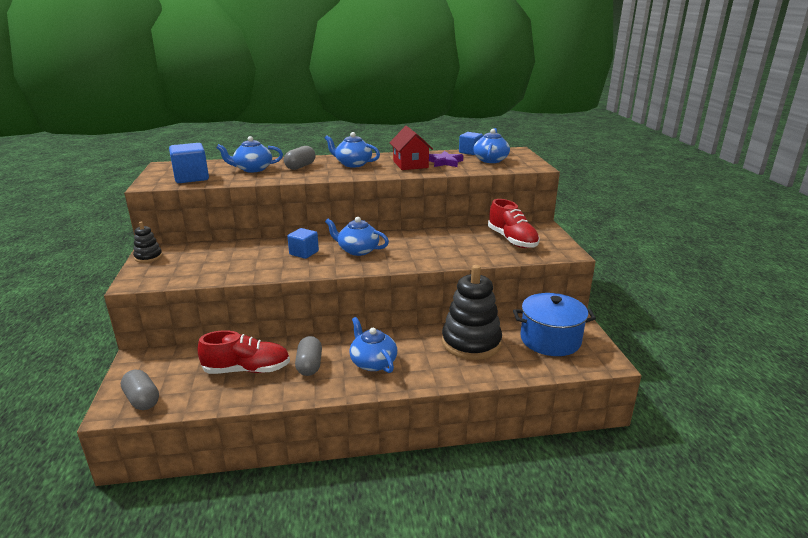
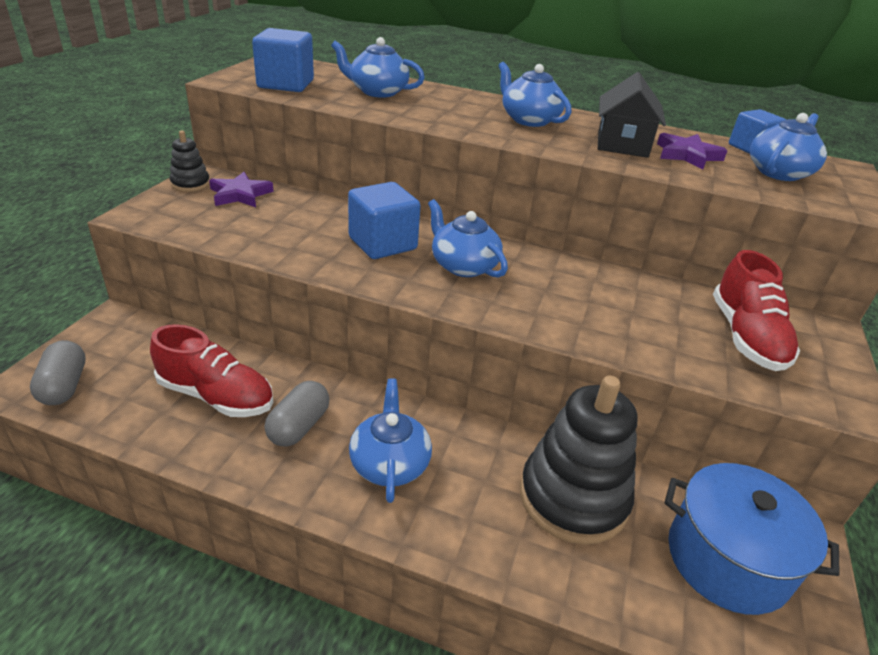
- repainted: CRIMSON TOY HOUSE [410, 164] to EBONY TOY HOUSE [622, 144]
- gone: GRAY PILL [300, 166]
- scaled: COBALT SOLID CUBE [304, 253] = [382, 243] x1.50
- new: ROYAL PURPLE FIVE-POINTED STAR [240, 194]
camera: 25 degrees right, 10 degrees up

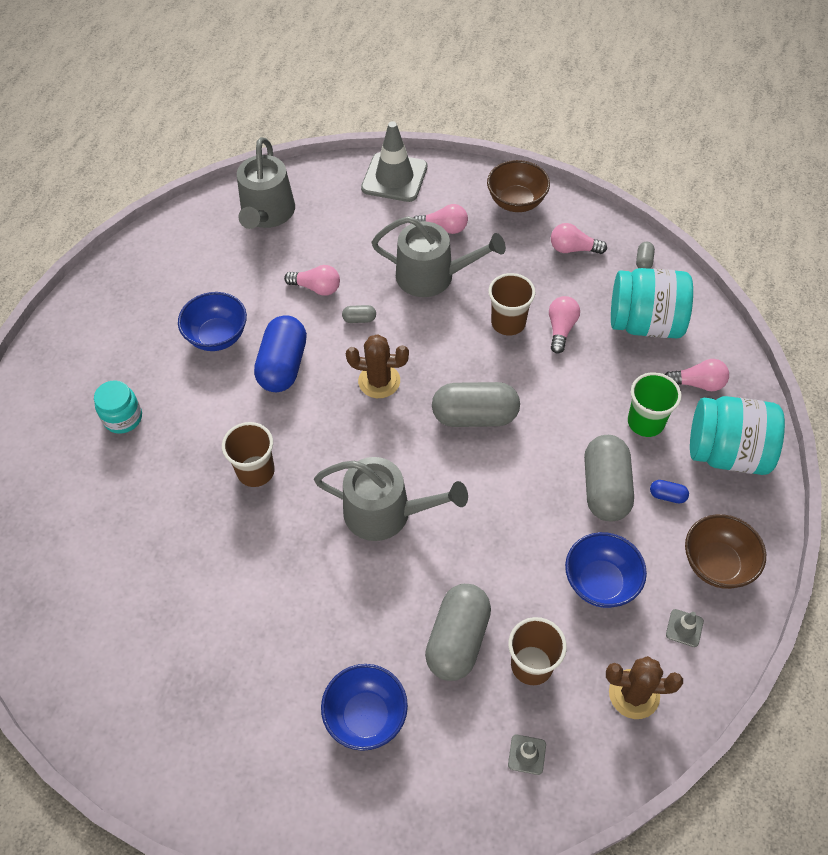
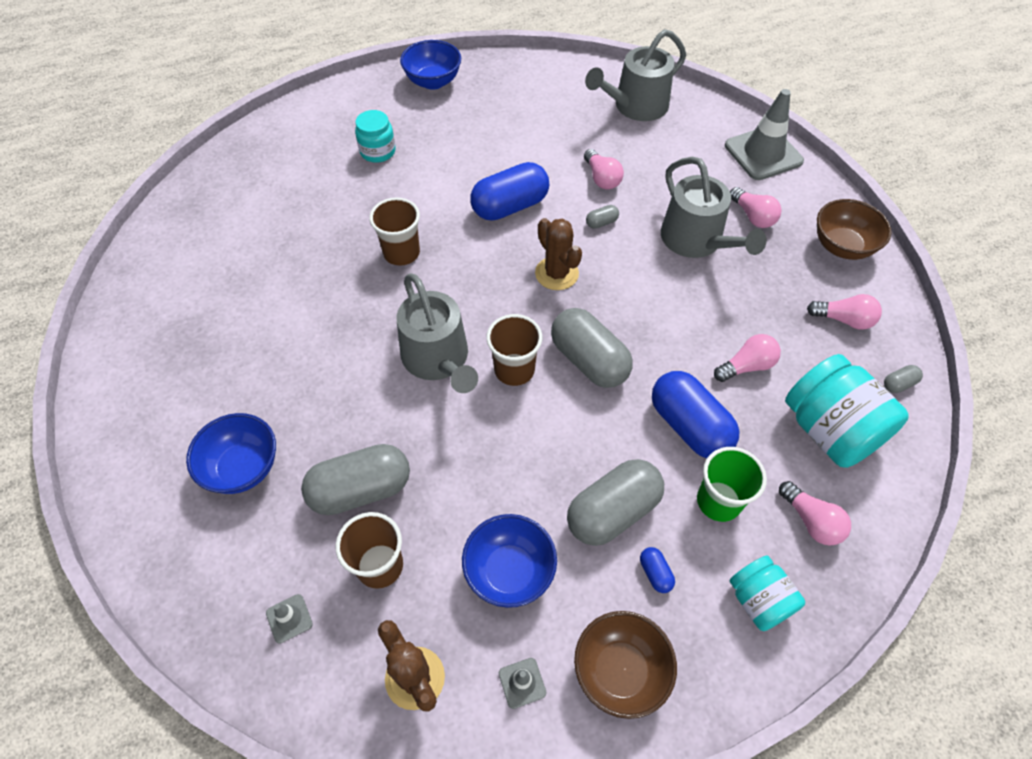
- rotated: PINK LIGHTBULB [573, 249] = [844, 319] 135 degrees clockwise
- shifted: RUSSET BEAKER [508, 323] to [514, 370]
- shifted: COBALT BOWL [217, 336] to [433, 81]
- rotated: GRAY PILL [359, 319] = [601, 223] 75 degrees counterclockwise
- scaled: TURQUOISE JAM JAR [727, 452] = [759, 600] x0.58
- new: COBALT PILL [689, 426]
camera: 50 degrees right, 0 degrees up

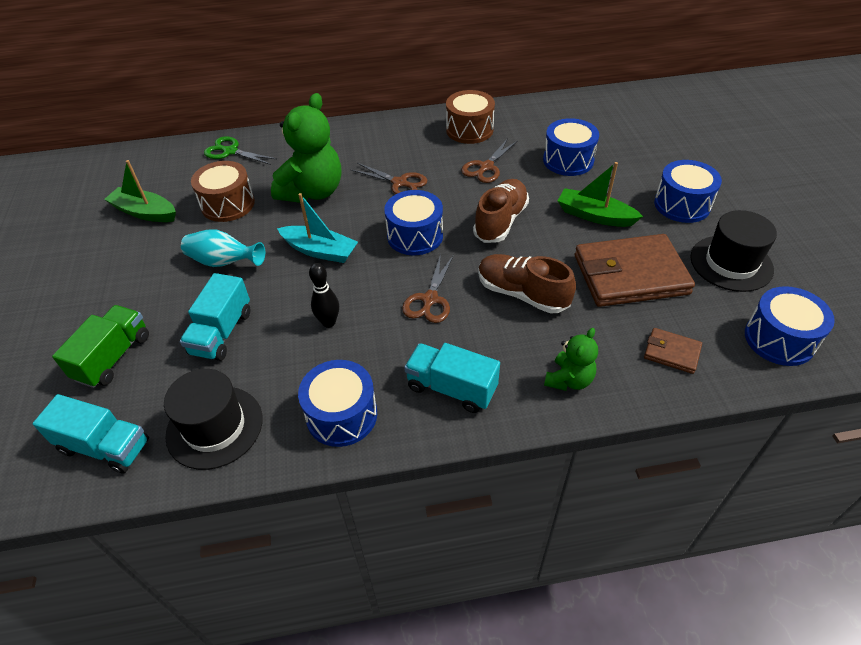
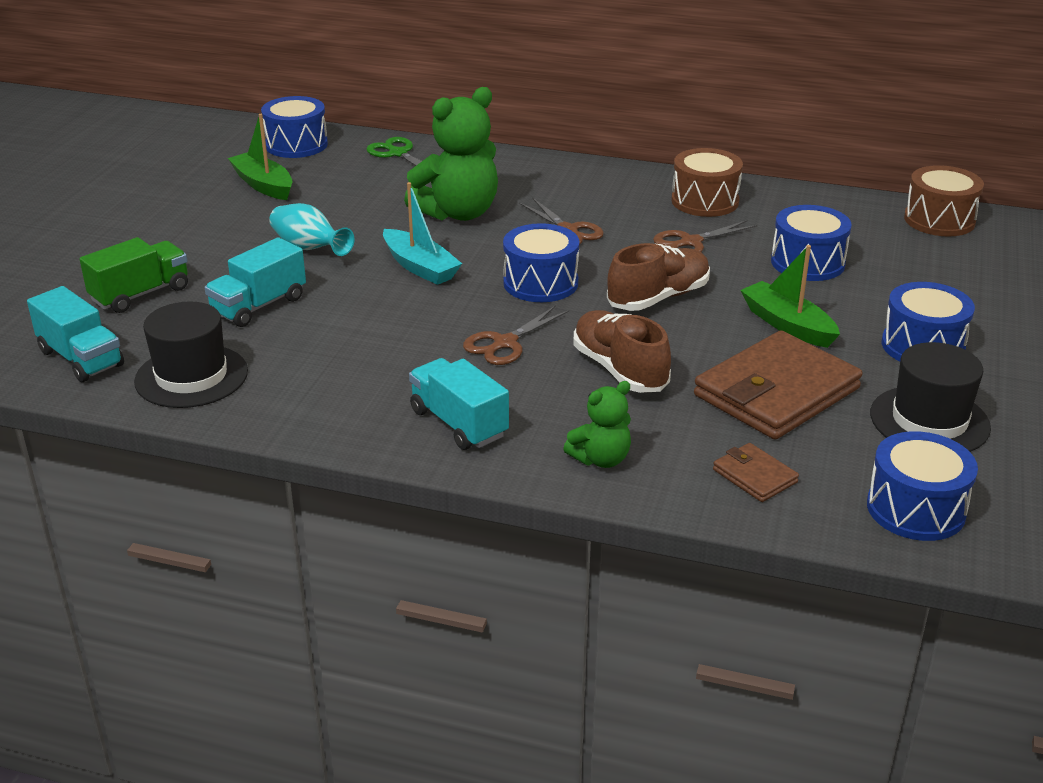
- shifted: RUSSET TOY DRUM [228, 204] to [939, 220]
- rotated: RUSSET CARD WALLET [630, 275] = [776, 392] 60 degrees counterclockwise
- gone: EBONY SKITTLE [329, 322]
- shifted: COBALT TOY DRUM [341, 415] to [296, 145]
camera: 25 degrees right, 15 degrees down

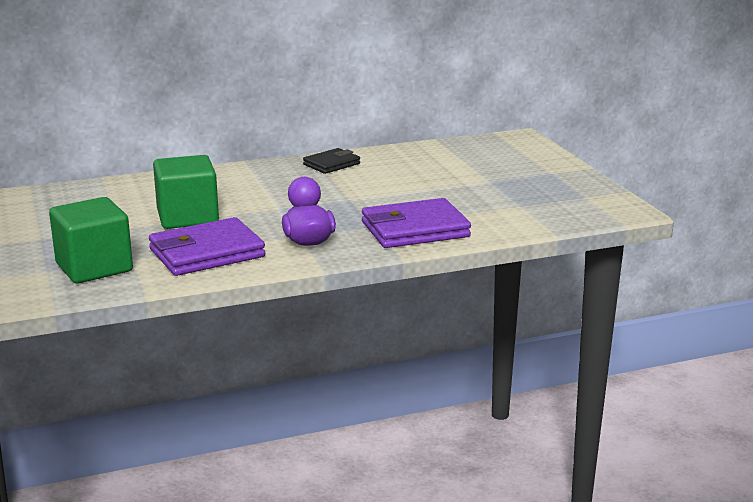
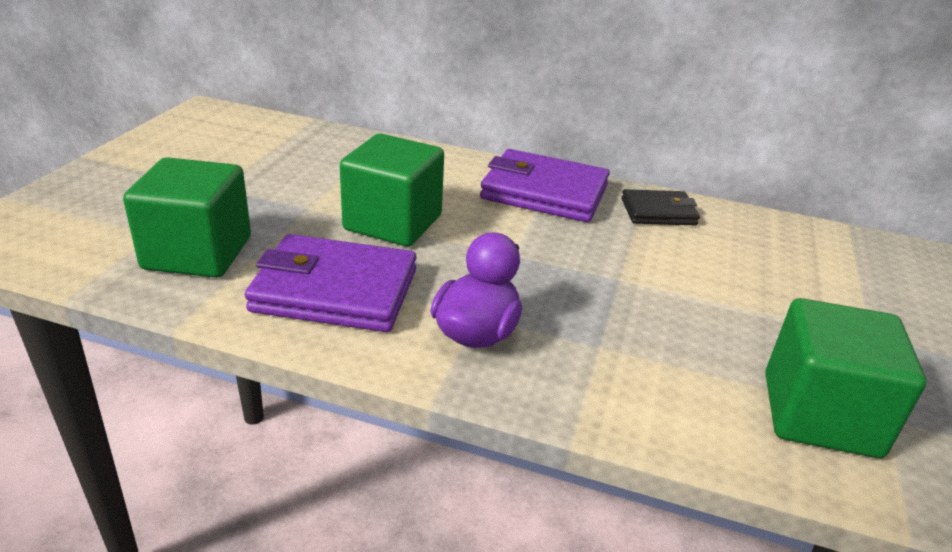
- shifted: ROYAL PURPLE CARD WALLET [415, 230] to [544, 192]
- new: LEAF-GREEN SOLID CUBE [820, 414]
camera: 35 degrees right, 10 degrees up

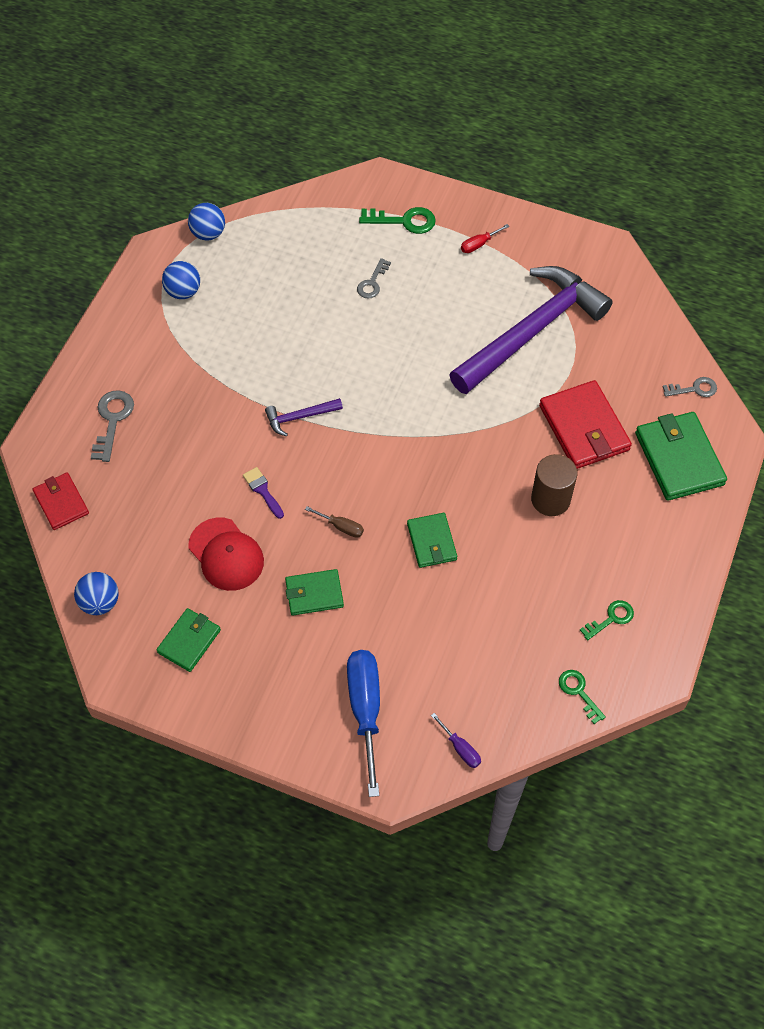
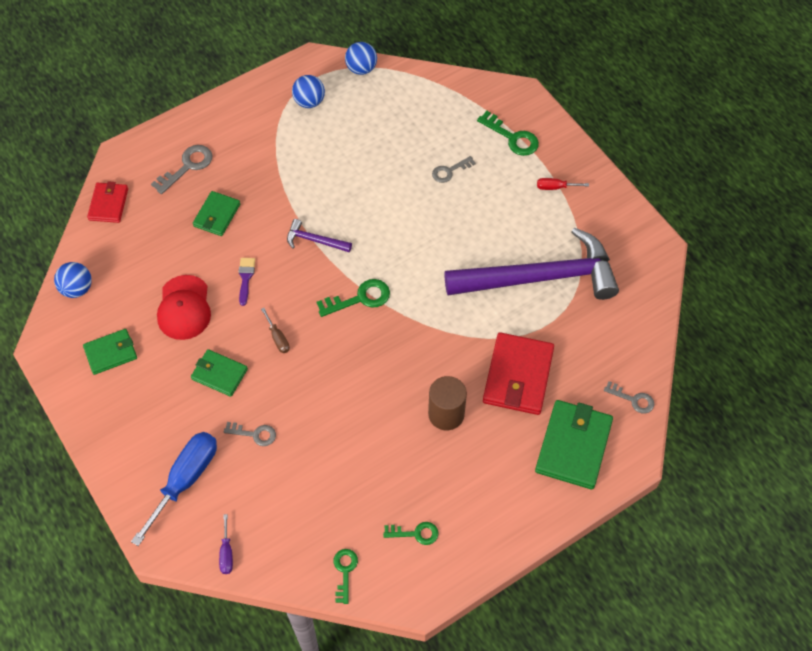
- shifted: LEAF-GREEN CARD WALLET [431, 542] to [217, 215]
- new: LEAF-GREEN DOOR KEY [360, 298]
- new: GRAY DOOR KEY [255, 434]
camera: 35 degrees right, 0 degrees up

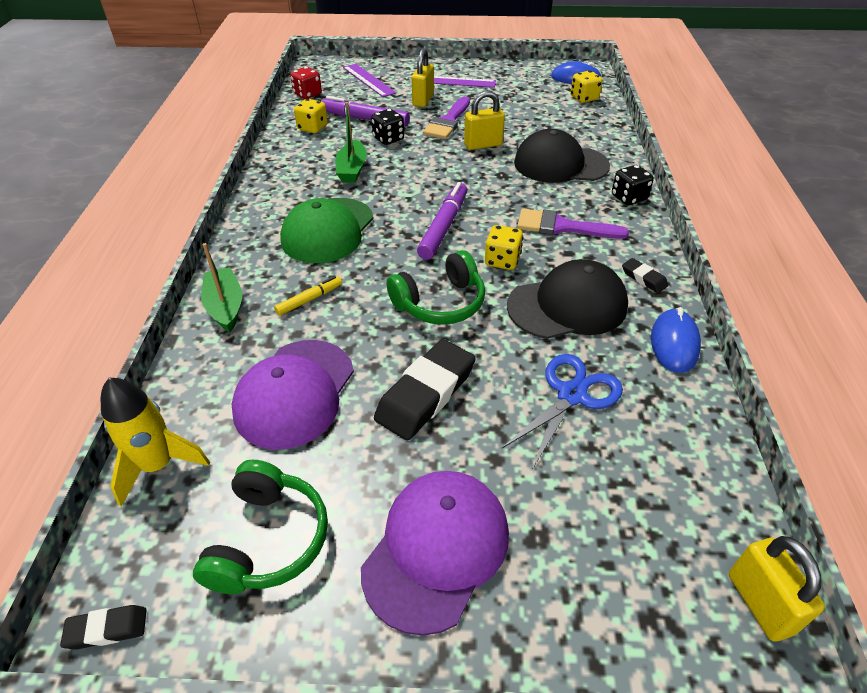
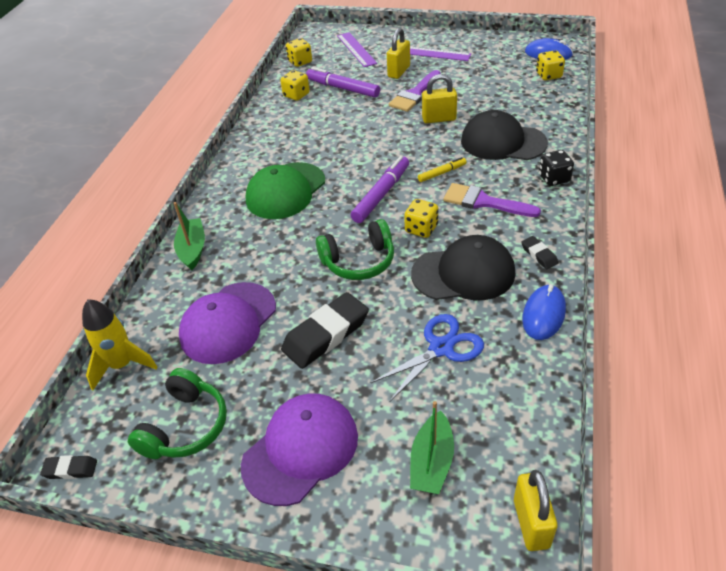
- repainted: CRIMSON GAME DIE [307, 94] to YELLOW GAME DIE [300, 62]
- shifted: LEAF-GREEN TOY BOAT [352, 170] to [431, 462]
- gone: EBONY GAME DIE [388, 139]
- shifted: YELLOW MARKER [309, 299] to [442, 173]
camera: 15 degrees right, 0 degrees up

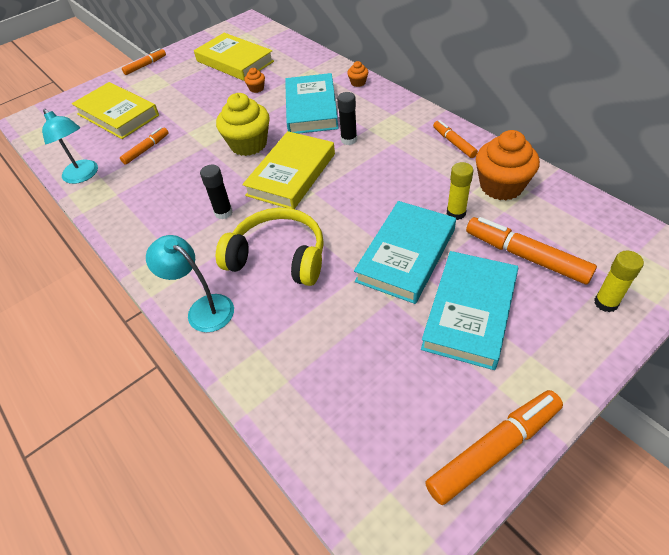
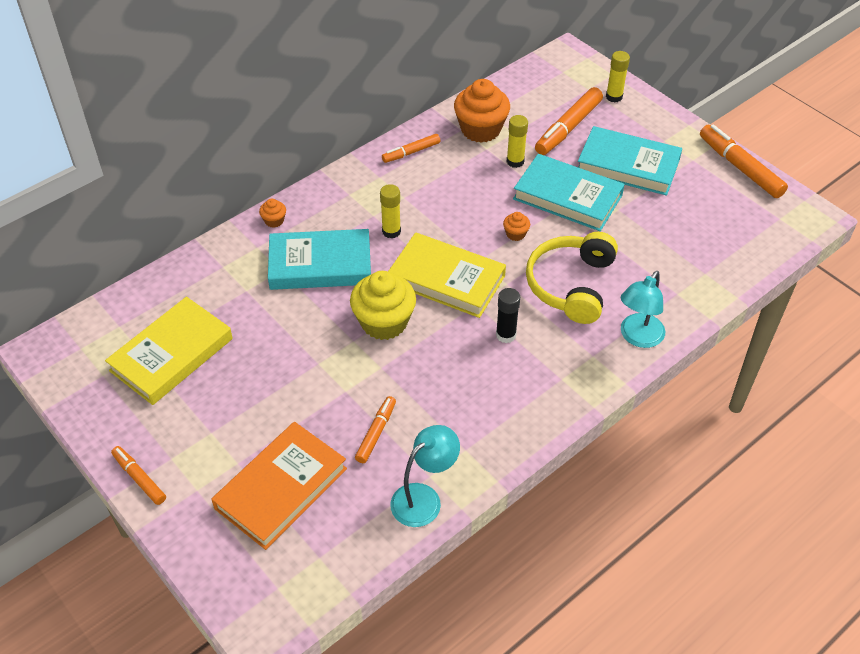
- shifted: ORANGE MUFFIN [256, 88] to [515, 234]
- repainted: YELLOW HARDCOVER [118, 114] to ORANGE HARDCOVER [281, 488]
- repainted: EBONY GLUE [349, 140] to YELLOW GLUE [391, 231]
- rotated: ORANGE MARKER [146, 149] = [376, 433] 75 degrees clockwise
camera: 95 degrees left, 0 degrees up

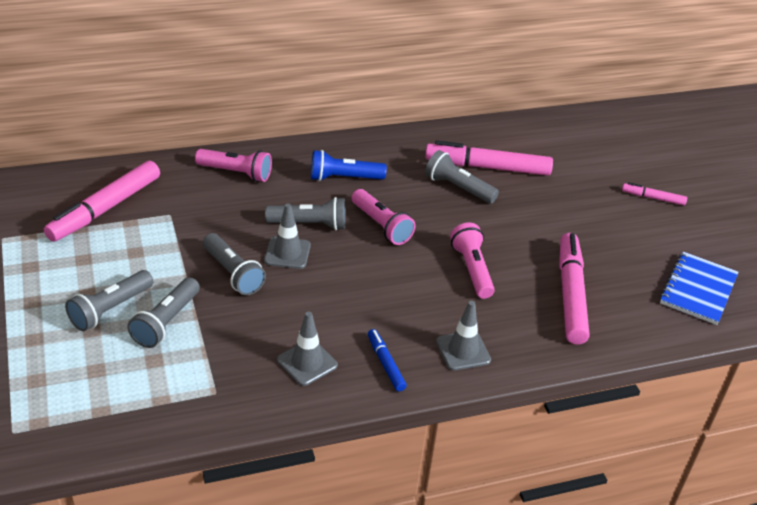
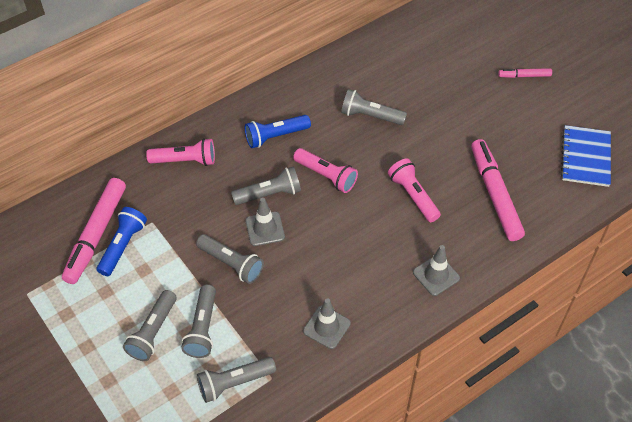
- gone: PINK MARKER [487, 167]
- gone: COBALT MARKER [385, 363]
- new: COBALT FLASHLIGHT [123, 246]
- new: GRAY FLASHLIGHT [234, 383]
camera: 15 degrees left, 15 degrees up

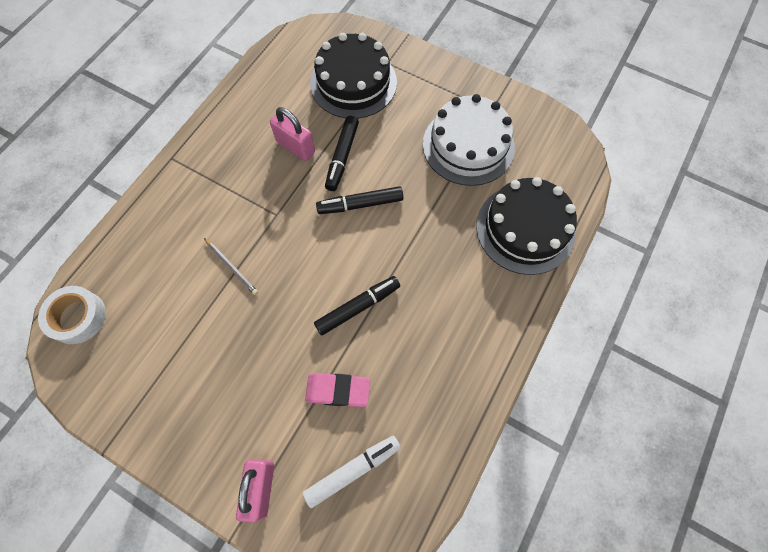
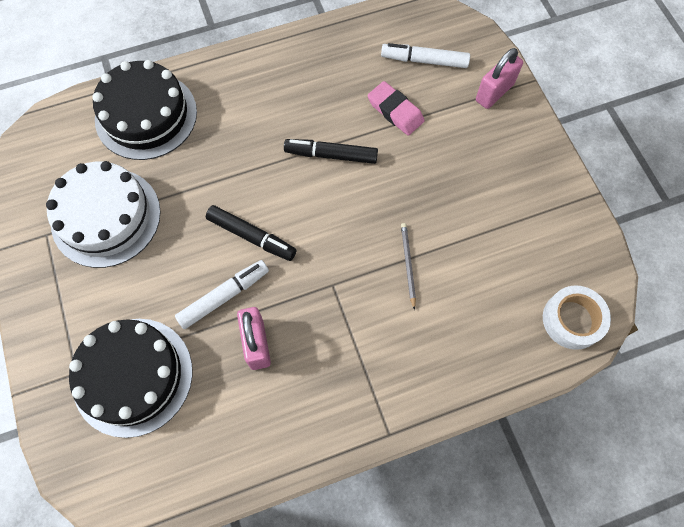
- repainted: EBONY MARKER [342, 157] to SNOW-WHITE MARKER [224, 296]
camera: 140 degrees left, 0 degrees up

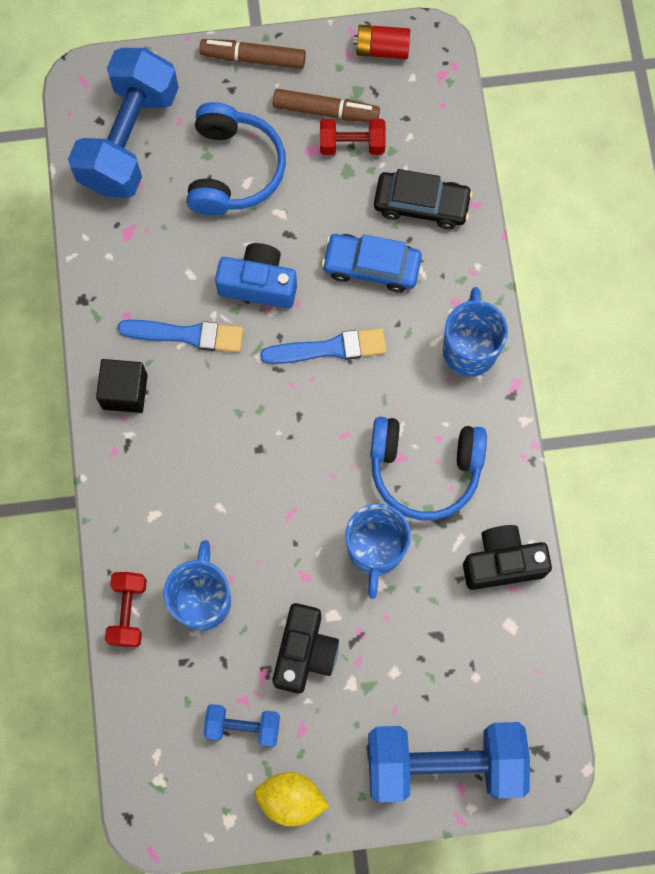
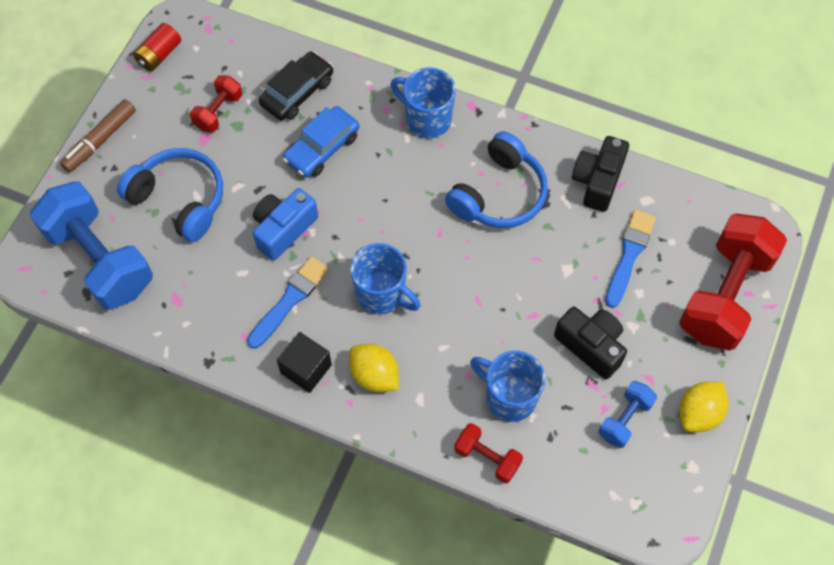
- gone: RUSSET MARKER [326, 111]
- shifted: COBALT PAINT BRUSH [329, 348] to [629, 255]
- shifted: COBALT TEA MUG [375, 550] to [382, 294]
- repainted: COBALT HAND WEIGHT [444, 763] to CRIMSON HAND WEIGHT [724, 295]
- new: YELLOW CITRUS FRUIT [374, 375]
camera: 60 degrees left, 10 degrees down

